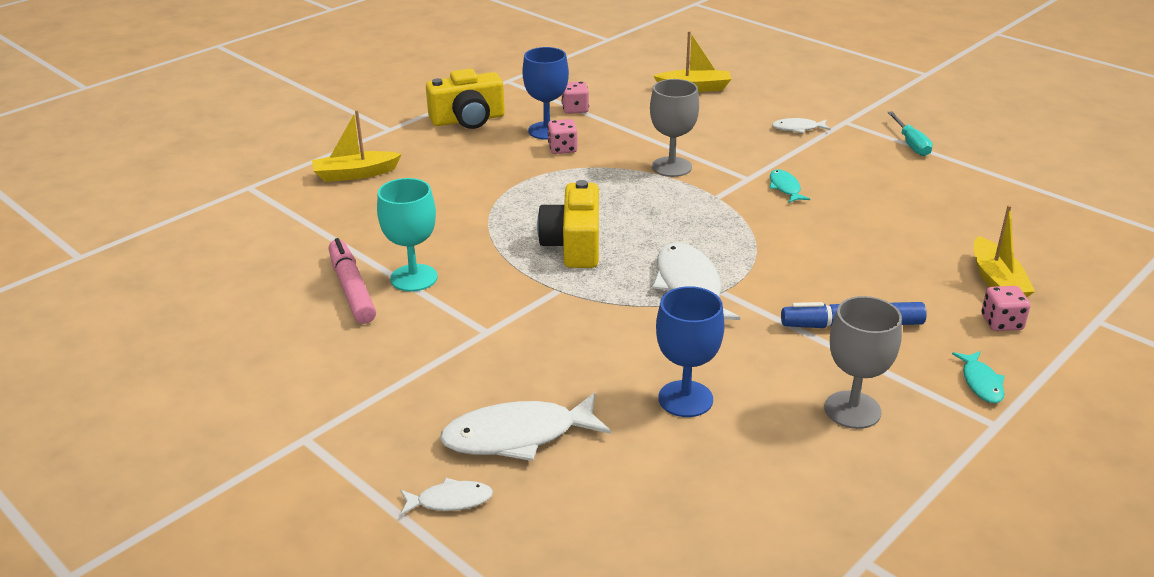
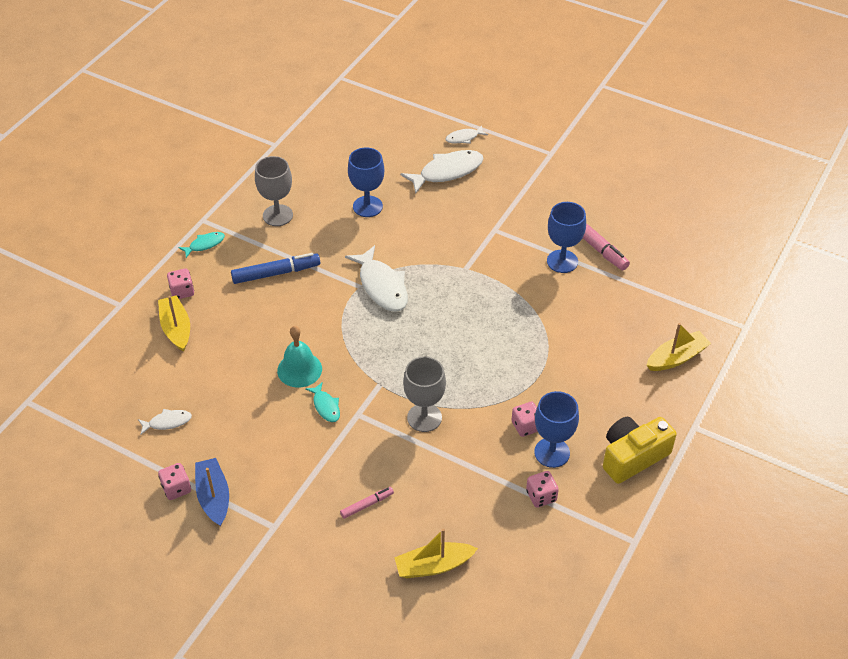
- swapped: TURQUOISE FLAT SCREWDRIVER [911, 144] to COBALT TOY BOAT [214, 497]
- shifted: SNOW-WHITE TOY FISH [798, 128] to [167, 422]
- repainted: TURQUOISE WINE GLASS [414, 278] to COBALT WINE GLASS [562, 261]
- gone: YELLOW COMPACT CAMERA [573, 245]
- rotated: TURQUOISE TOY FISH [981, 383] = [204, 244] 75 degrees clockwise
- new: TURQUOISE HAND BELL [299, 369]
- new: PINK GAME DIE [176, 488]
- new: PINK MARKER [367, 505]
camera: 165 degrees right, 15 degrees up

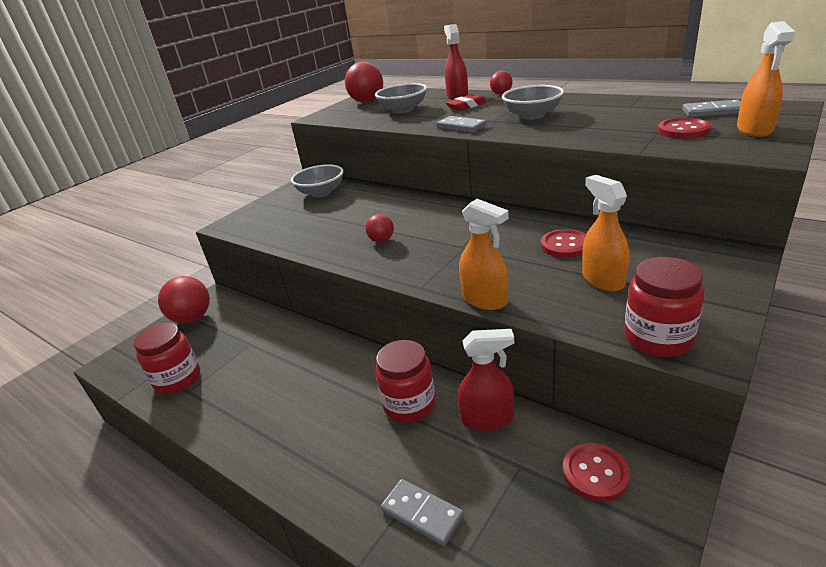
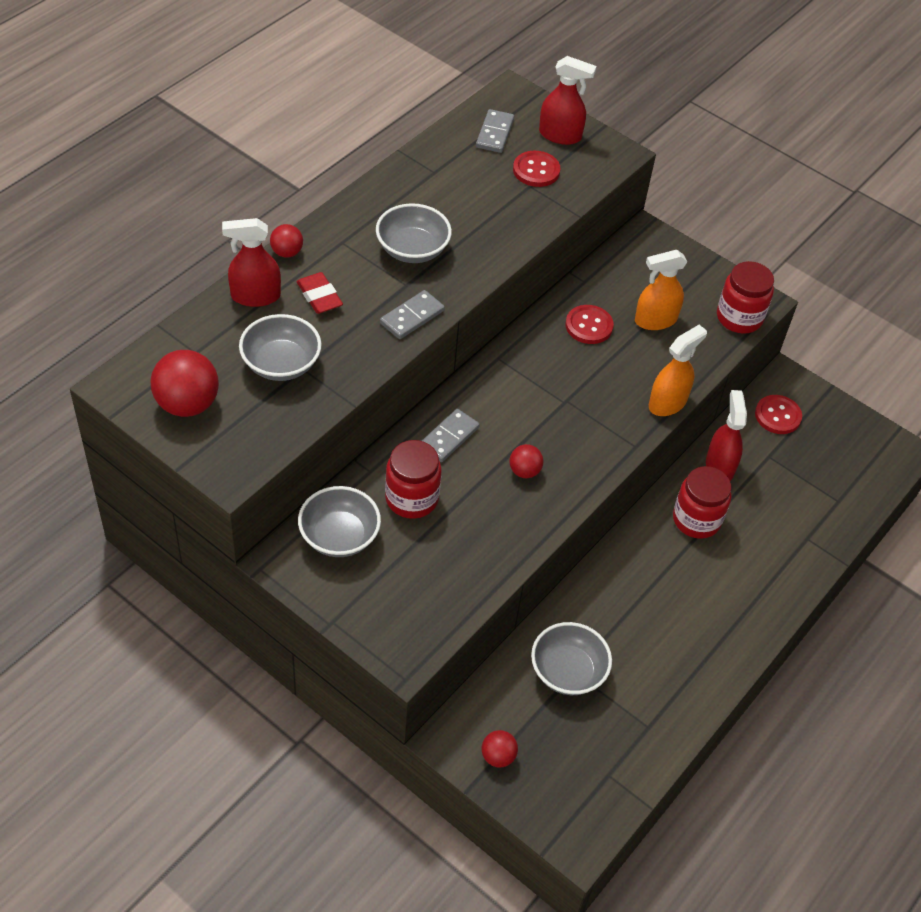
- repainted: ORANGE SPRAY BOTTLE [754, 130] to CRIMSON SPRAY BOTTLE [560, 135]
- scaled: CRIMSON BALL [192, 318] = [498, 756] x0.55
- shifted: CRIMSON JAM JAR [178, 379] to [412, 498]
- shifted: GRAY DOMINO TILE [422, 513] to [449, 437]
- new: GRAY BOWL [568, 671]
camera: 95 degrees left, 20 degrees up

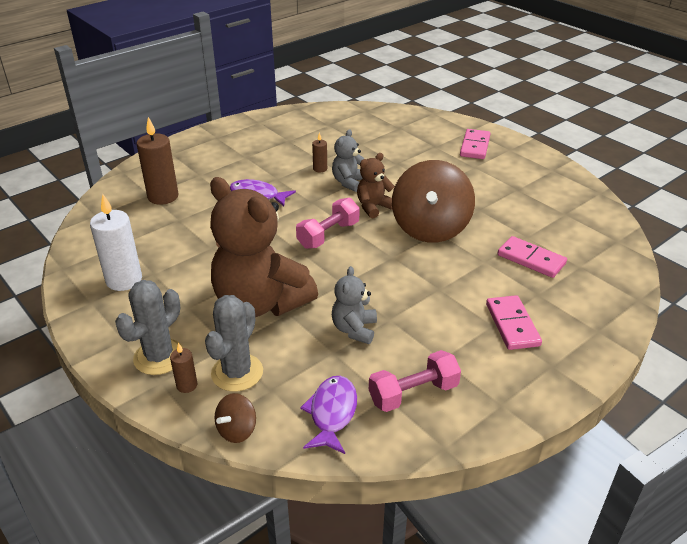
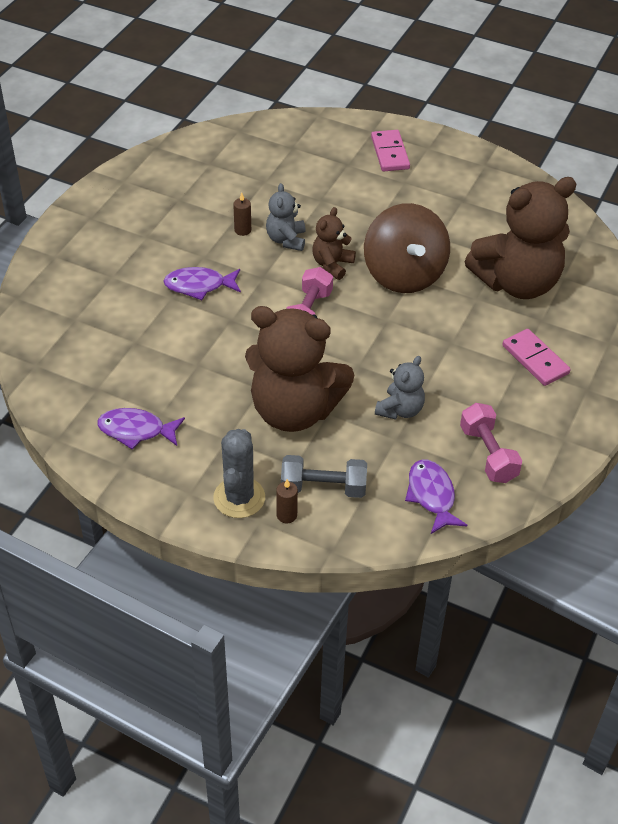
- gone: RUSSET CANDLE [163, 196]
- swapped: SNOW-WHITE CANDLE [124, 280] to ROYAL PURPLE TOY FISH [136, 430]
- swapped: PINK DOMINO TILE [531, 259] to RUSSET TEDDY BEAR [517, 283]
- rotated: GRAY TEDDY BEAR [354, 329] = [400, 410] 135 degrees counterclockwise
- swapped: GRAY CACTUS [237, 372] to GRAY HAND WEIGHT [323, 488]
- rotated: PINK HAND WEIGHT [413, 393] = [488, 454] 60 degrees counterclockwise
- gone: RUSSET TOY TOP [237, 430]
camera: 25 degrees left, 10 degrees up

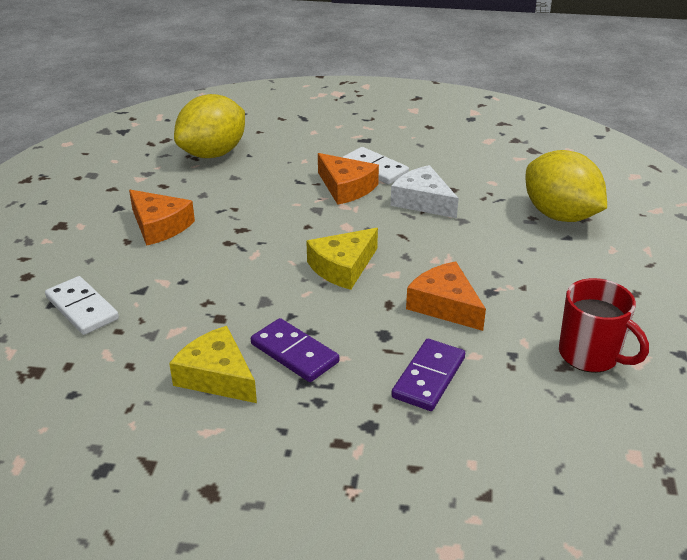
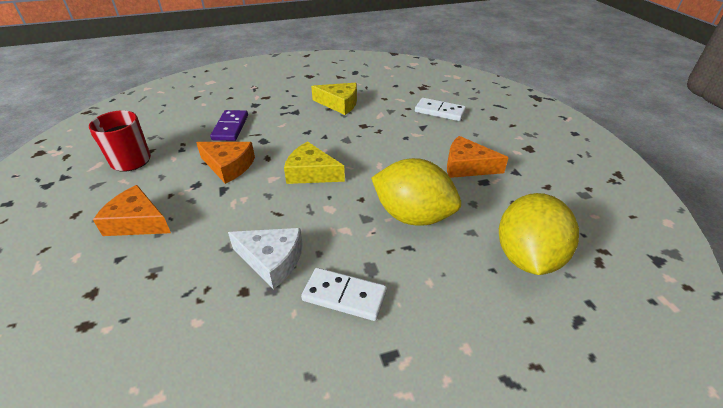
- shifted: YELLOW CITRUS FRUIT [560, 215] to [412, 216]
- shifted: ORANGE CHEESE [346, 187] to [137, 222]
- rotated: YELLOW CHEESE [343, 267] = [311, 173] 90 degrees counterclockwise
- gone: ROYAL PURPLE DOMINO TILE [294, 353]
camera: 155 degrees right, 5 degrees up

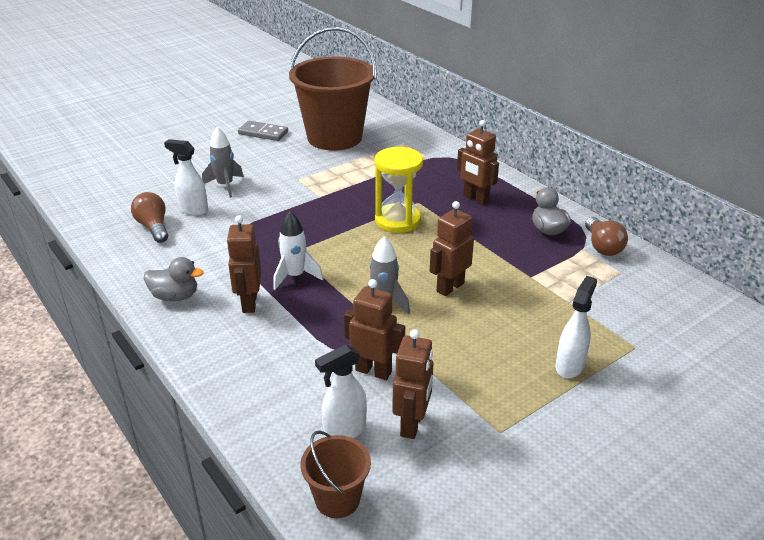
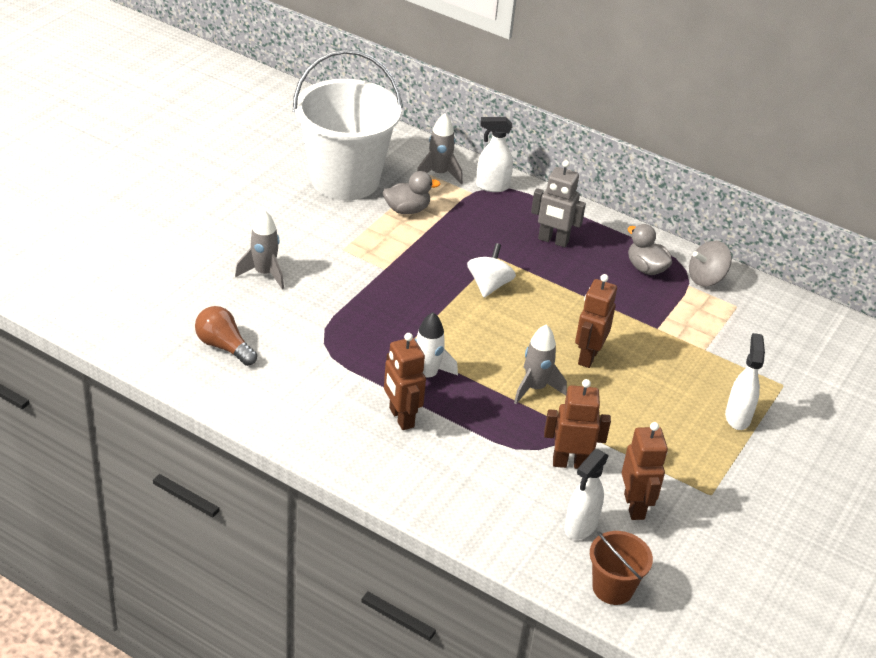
- repainted: RUSSET SAND BUCKET [334, 137] to SNOW-WHITE SAND BUCKET [345, 180]
- repainted: RUSSET ROBOT FIGURE [475, 198] to GRAY ROBOT FIGURE [553, 240]
- gone: GRAY DOMINO TILE [263, 133]
- shifted: SNOW-WHITE SPRAY BOTTLE [193, 210] to [492, 186]
- swapped: YELLOW HOURGLASS [397, 221] to SNOW-WHITE TOY TOP [489, 285]
- swapped: RUSSET LIGHTBULB [602, 246] to GRAY TOY TOP [706, 278]
- shifted: GRAY TOY DUCK [175, 296] to [407, 210]
- new: GRAY SPACESHIP [439, 174]
camera: 25 degrees left, 5 degrees up

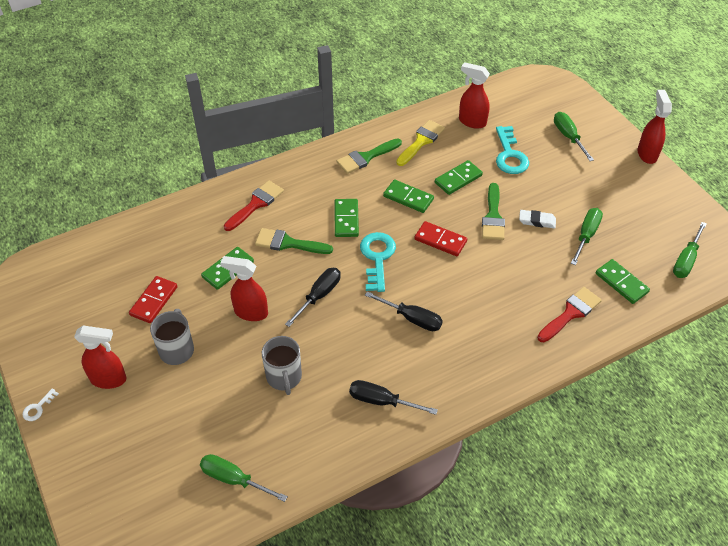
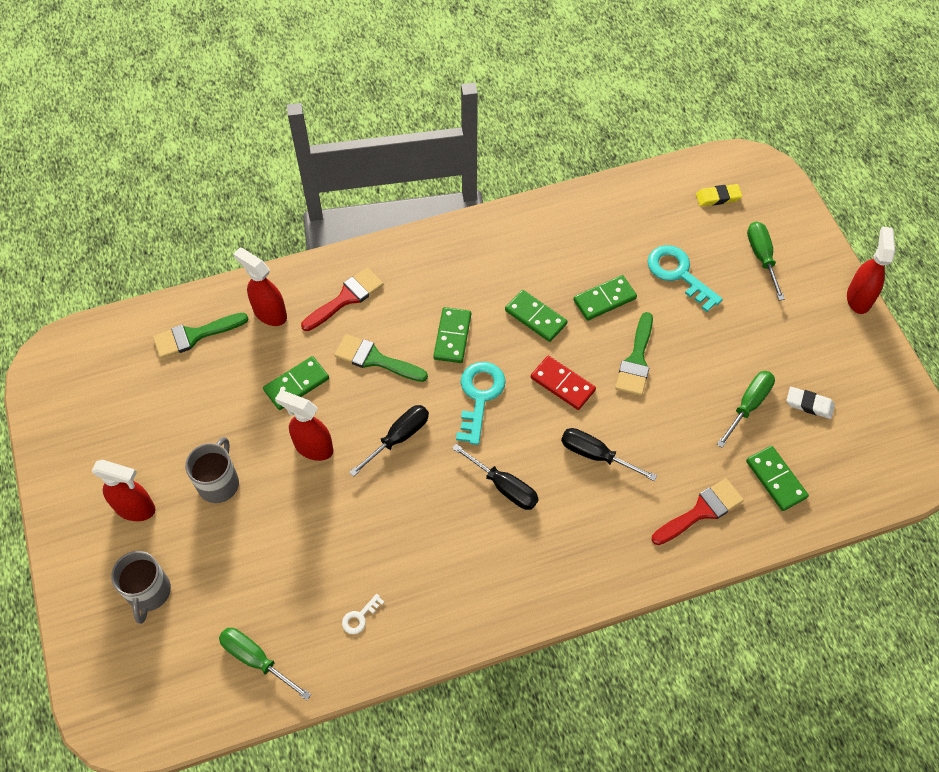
- shifted: CRIMSON SPRAY BOTTLE [472, 122] to [269, 313]
- gone: YELLOW PAINT BRUSH [421, 141]
- rotated: TURQUOISE DOOR KEY [510, 155] = [678, 274] 135 degrees clockwise
- shifted: LEAF-GREEN PAINT BRUSH [366, 157] to [194, 336]
- shifted: SNOW-WHITE GUM ERASER [537, 221] to [809, 404]
- gone: LEAF-GREEN FLAT SCREWDRIVER [686, 260]
- gone: CRIMSON DOMINO TILE [154, 301]
- shifted: GRAY TEA MUG [284, 377] to [149, 592]
- shifted: EBONY FLAT SCREWDRIVER [382, 401] to [596, 455]
- shifted: SNOW-WHITE DOOR KEY [38, 408] to [360, 617]
- new: YELLOW GUM ERASER [718, 197]
camera: 10 degrees right, 10 degrees up

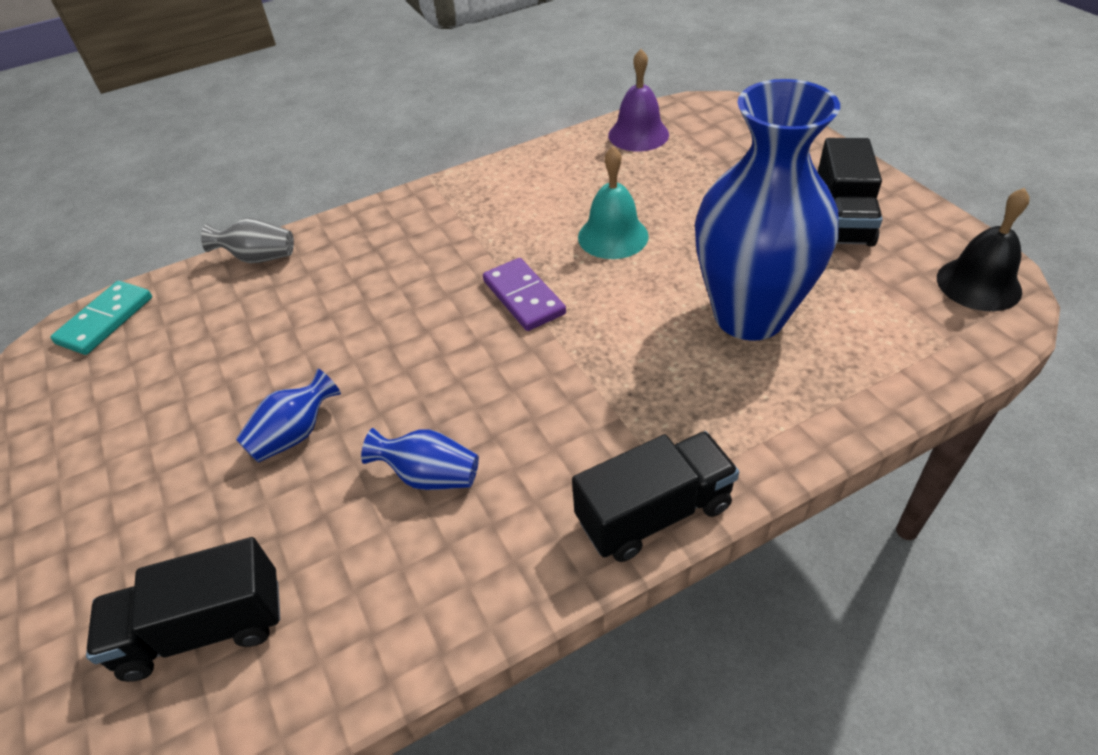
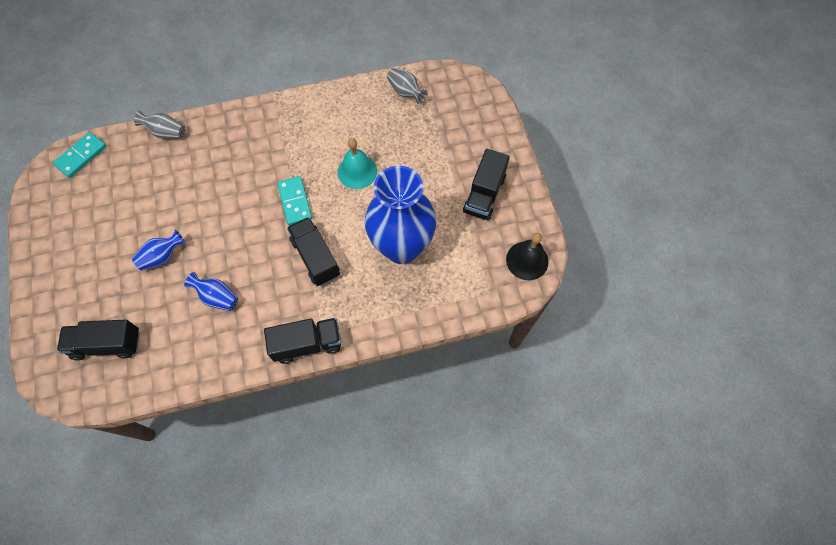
- swapped: ROYAL PURPLE HAND BELL [638, 134] to GRAY FLOWER VASE [405, 92]
- repainted: ROYAL PURPLE DOMINO TILE [524, 297] to TURQUOISE DOMINO TILE [295, 202]
- new: EBONY LORRY [315, 257]
camera: 10 degrees right, 20 degrees up

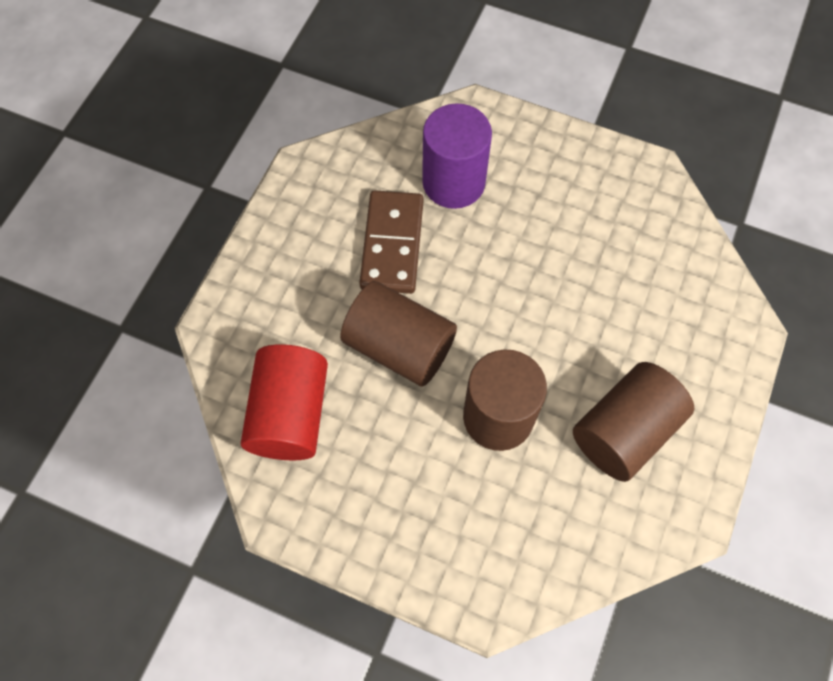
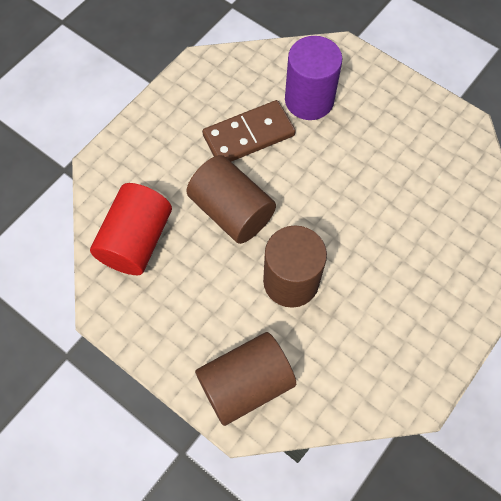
- rotated: RUSSET DOMINO TILE [392, 244] = [248, 135] 45 degrees clockwise
- shifted: RUSSET CYLINDER SHAPE [624, 431] to [245, 384]
camera: 15 degrees right, 0 degrees up

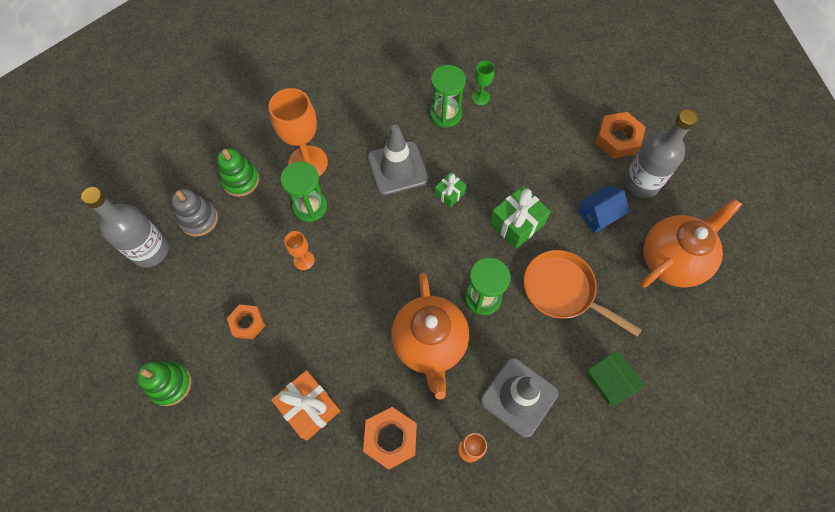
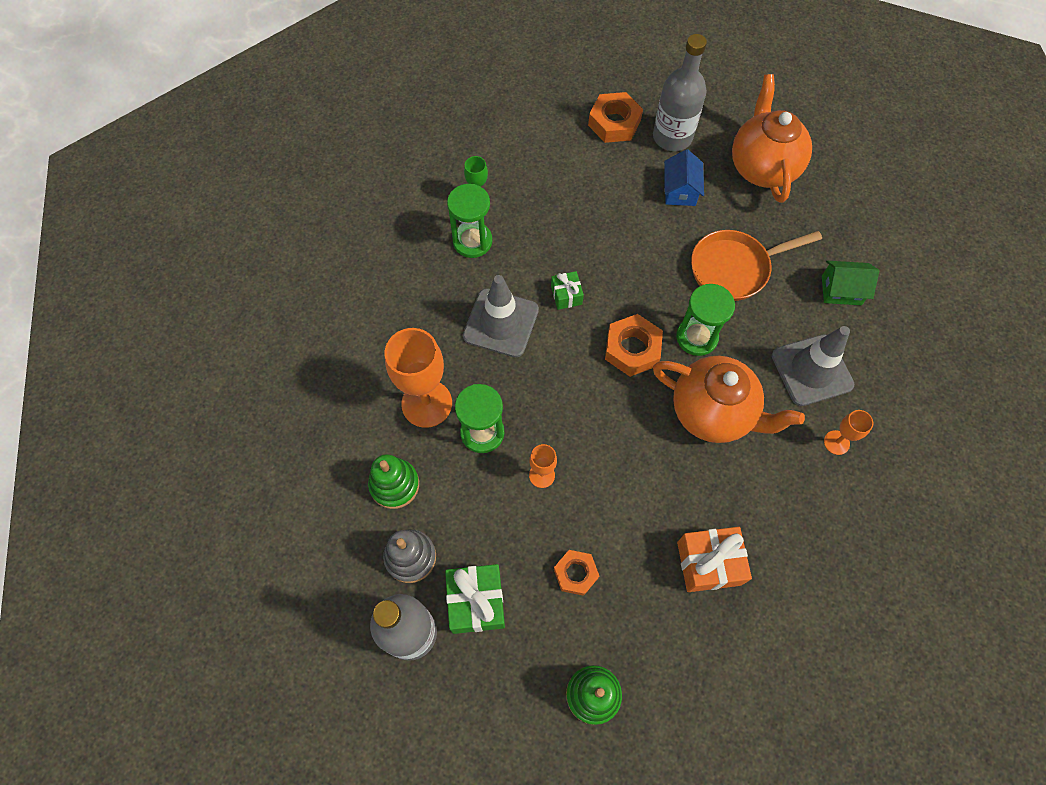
- shifted: LEAF-GREEN GIFT [517, 224] to [476, 602]
- shifted: ORANGE HEXAGON NUT [390, 439] to [632, 349]
camera: 55 degrees left, 0 degrees up

